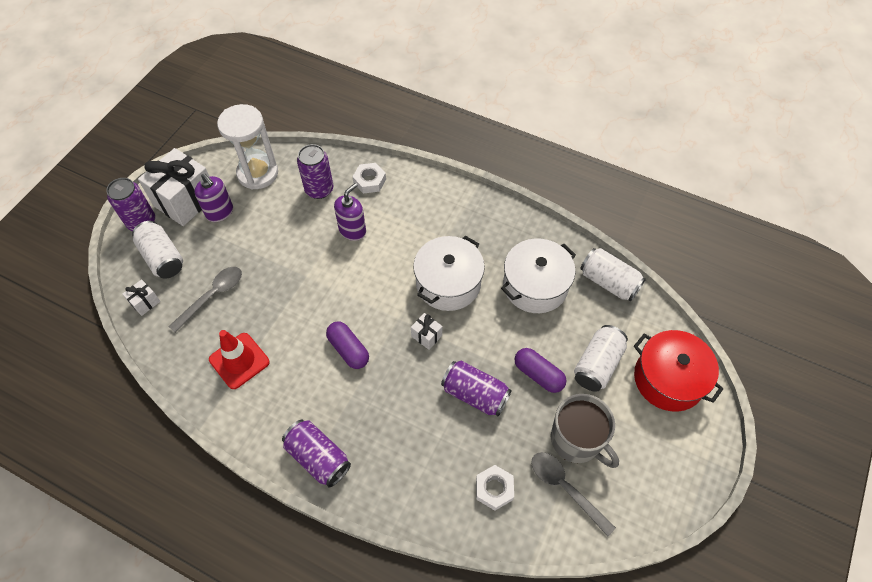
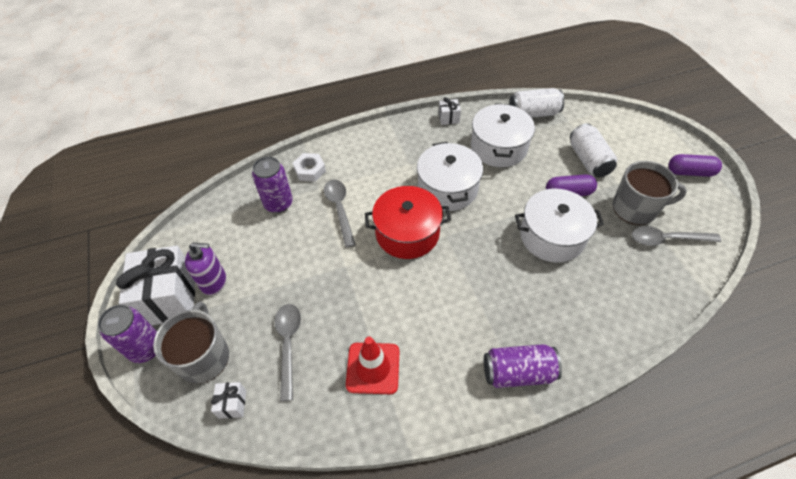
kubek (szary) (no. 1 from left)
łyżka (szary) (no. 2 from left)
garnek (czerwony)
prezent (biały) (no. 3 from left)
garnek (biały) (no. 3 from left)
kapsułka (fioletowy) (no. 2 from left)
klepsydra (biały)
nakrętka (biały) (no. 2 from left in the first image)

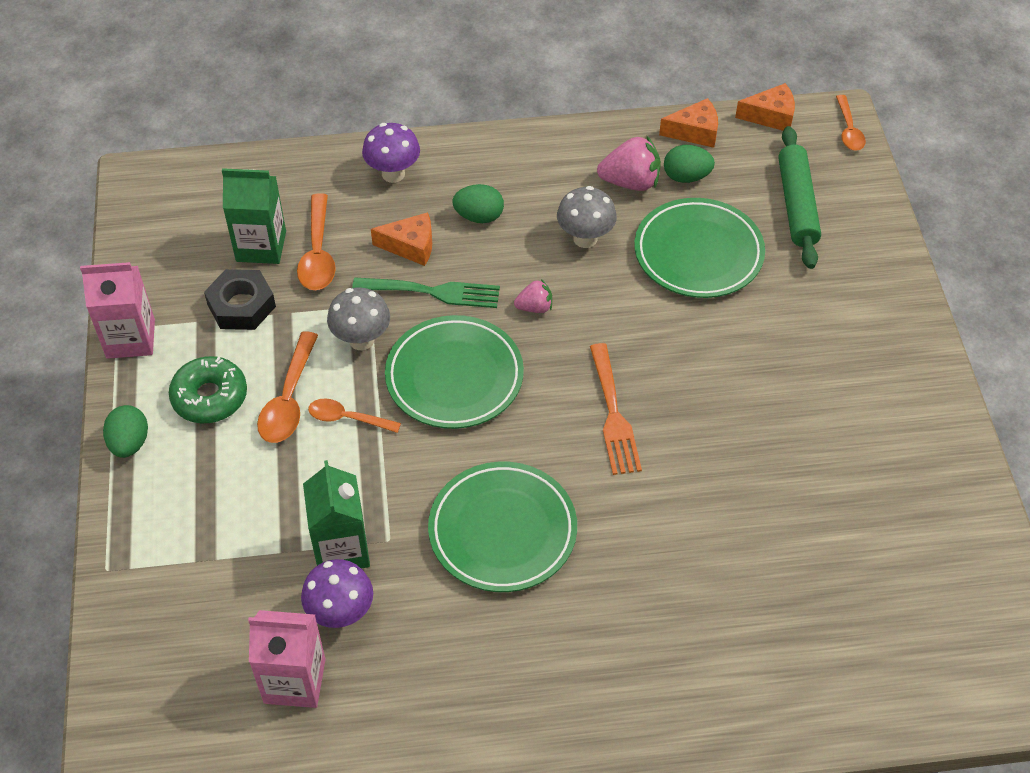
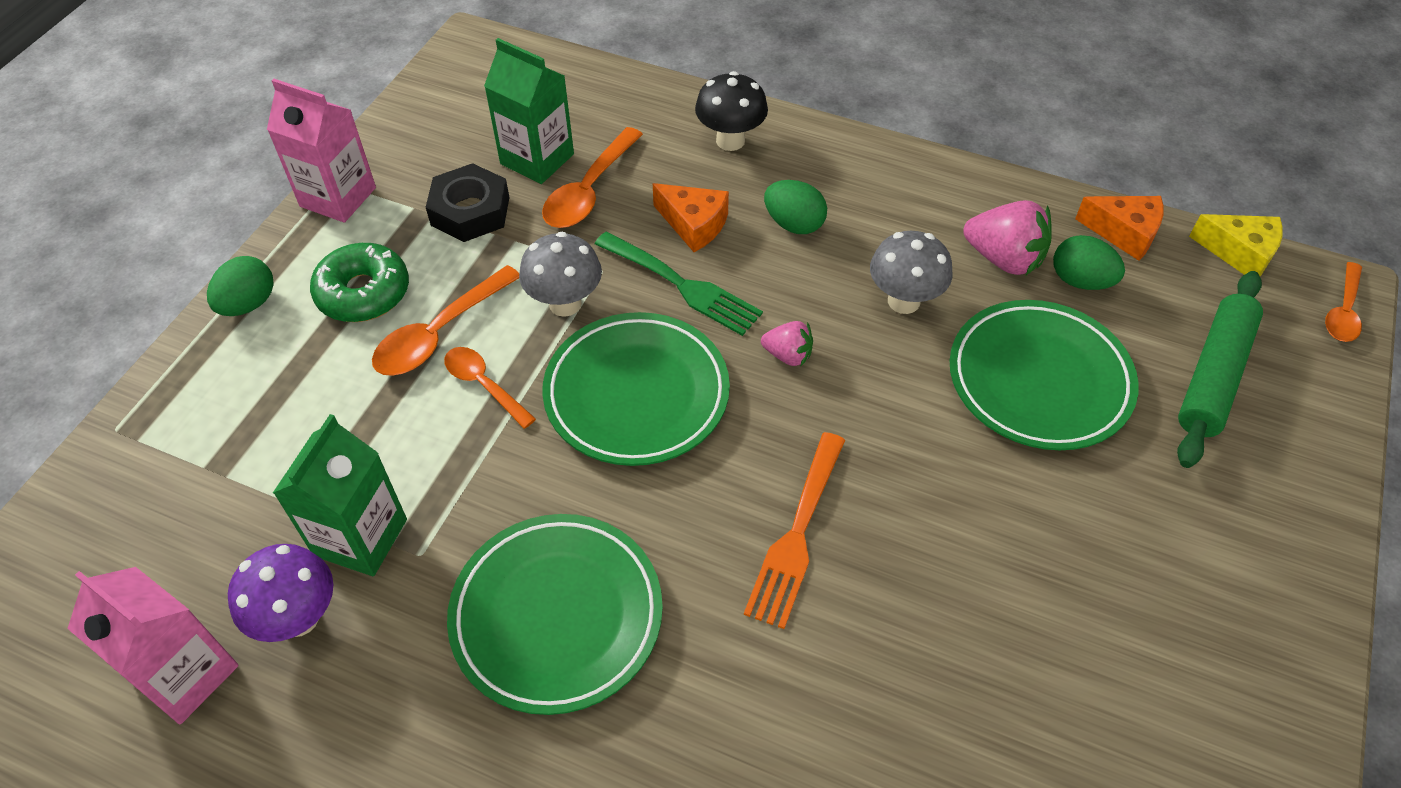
grzyb (czarny)
ser (żółty)

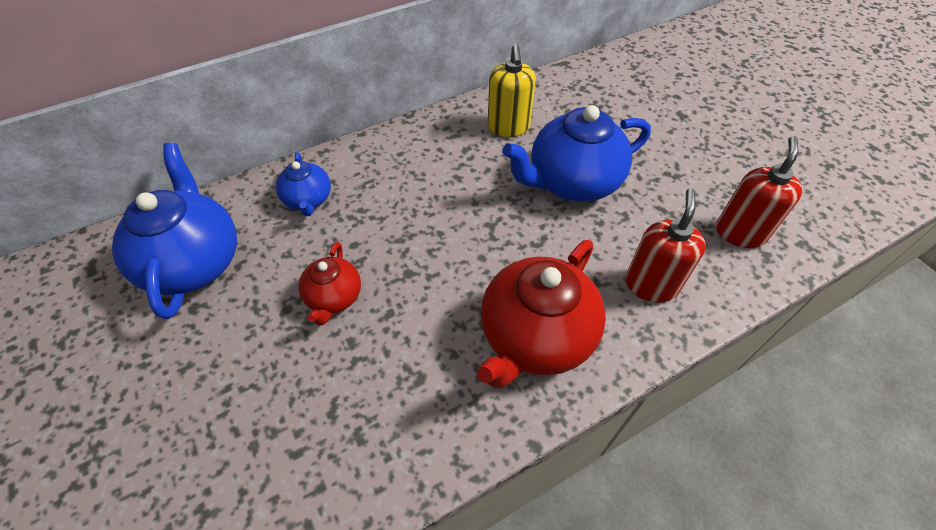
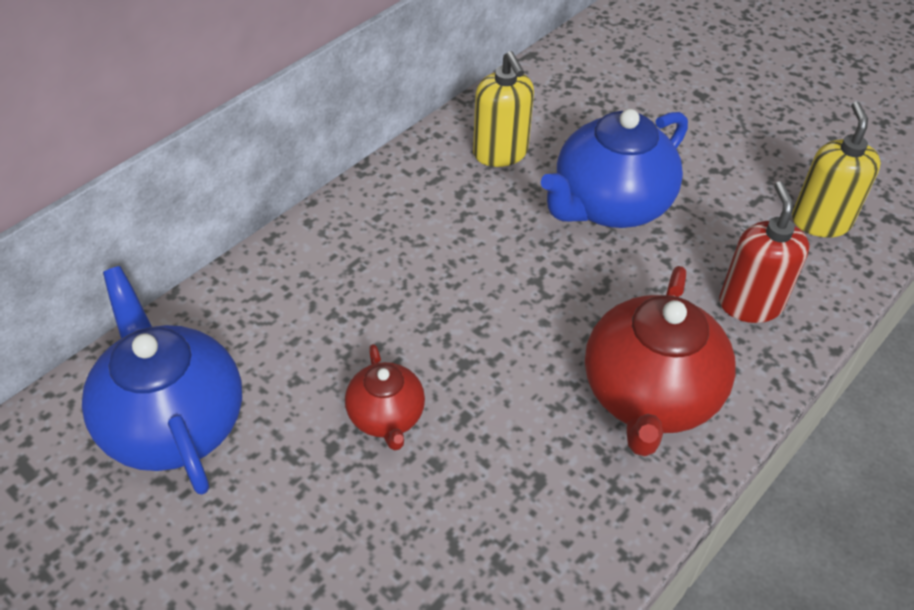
dozownik mydła (żółty) (no. 2 from left)
imbryk (niebieski) (no. 2 from left in the first image)

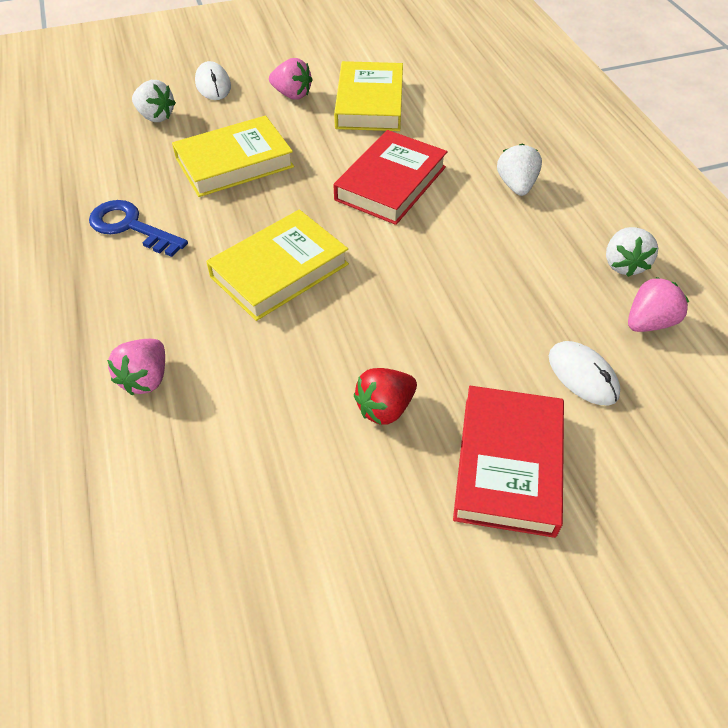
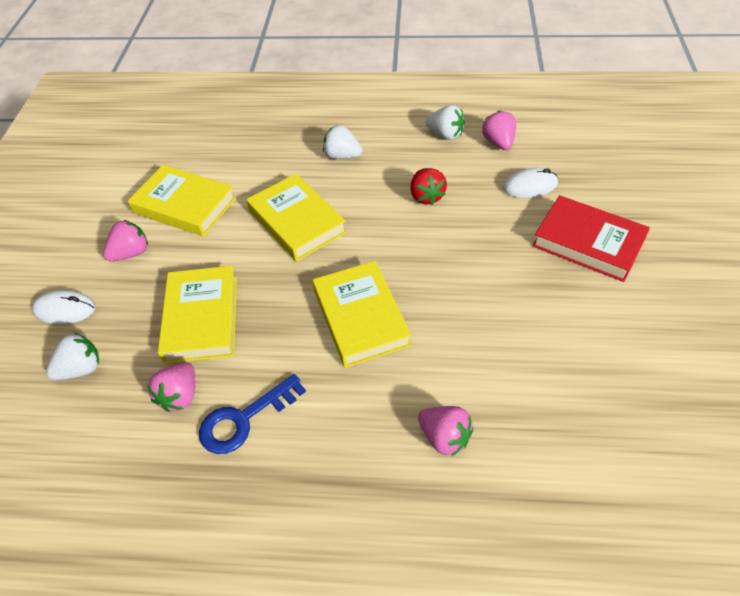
truskawka (różowy) (no. 2 from left)
książka (żółty) (no. 3 from left)
truskawka (czerwony)

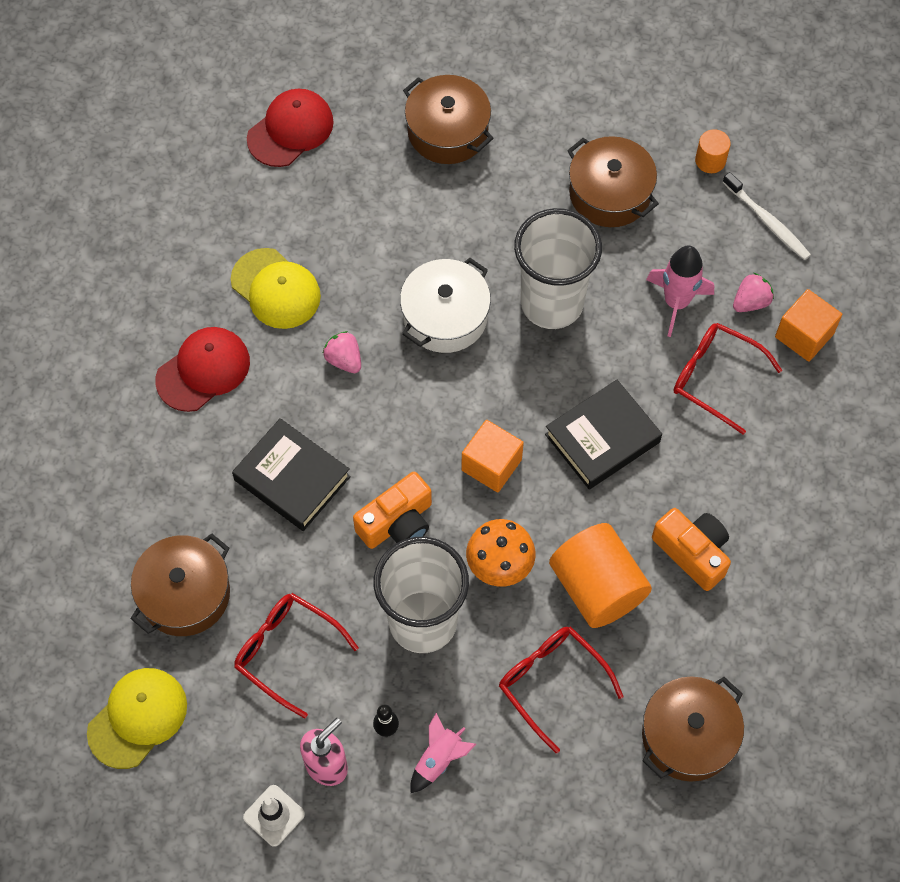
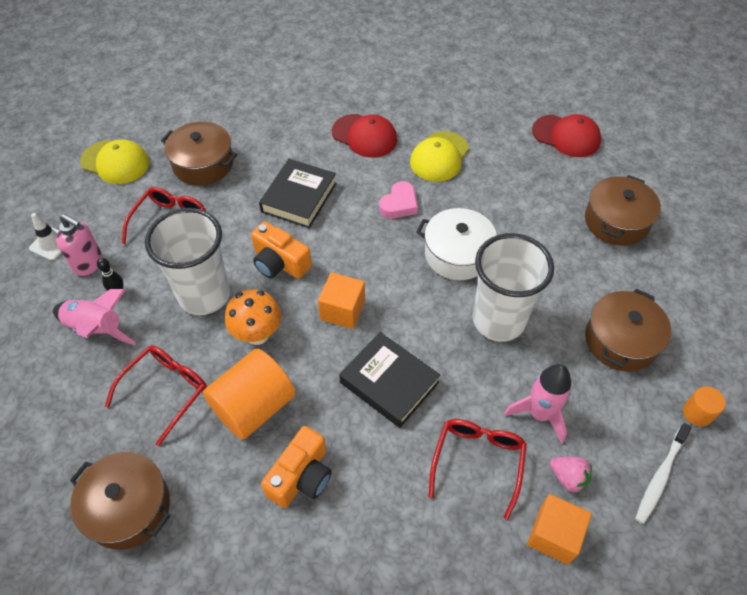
rakieta (różowy) (no. 1 from left)
serce (różowy)

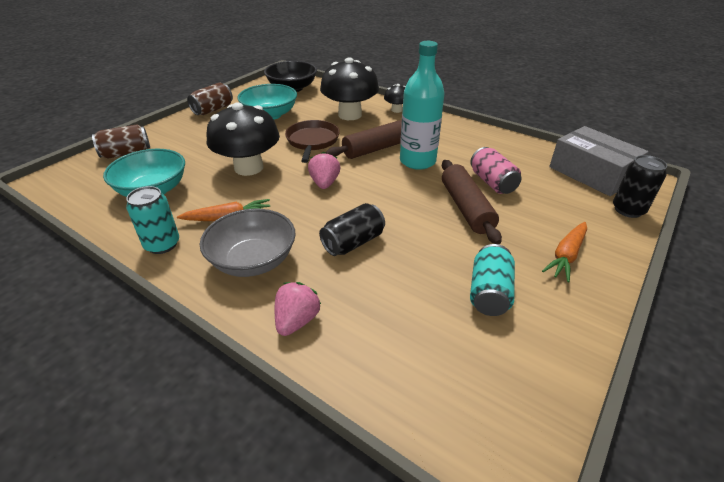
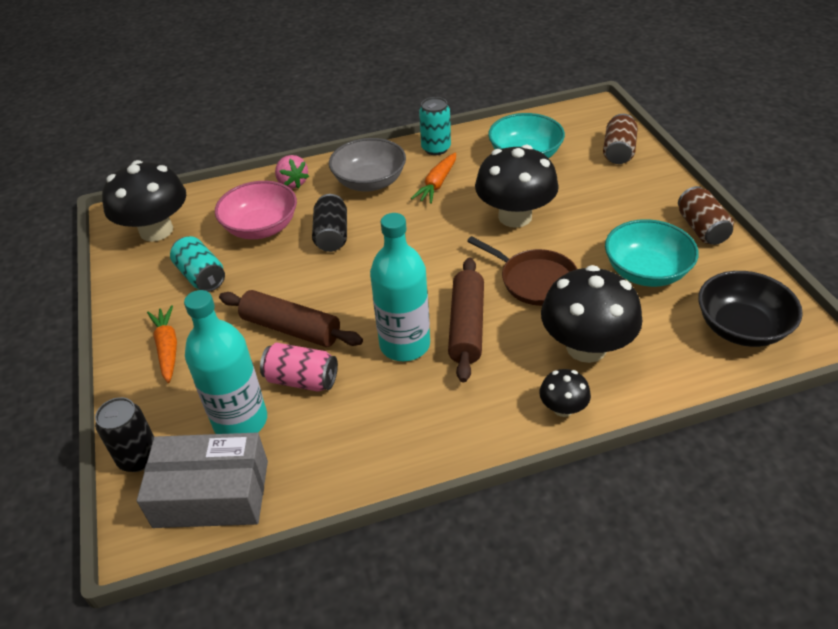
grzyb (czarny) (no. 1 from left)
butelka (turkusowy) (no. 1 from left)
miska (różowy)
truskawka (różowy) (no. 2 from left in the first image)

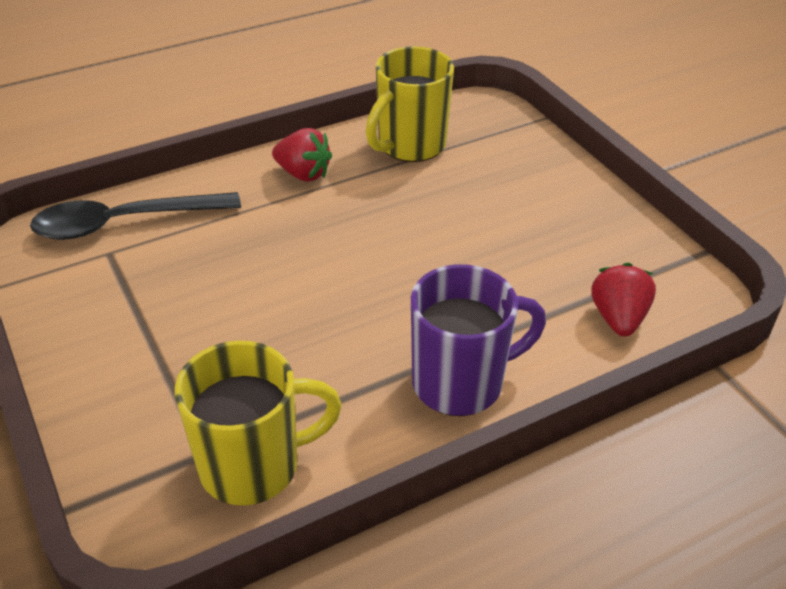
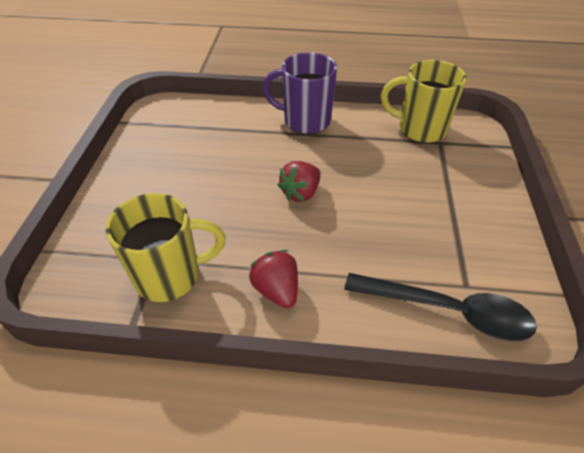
truskawka (czerwony) (no. 2 from left)

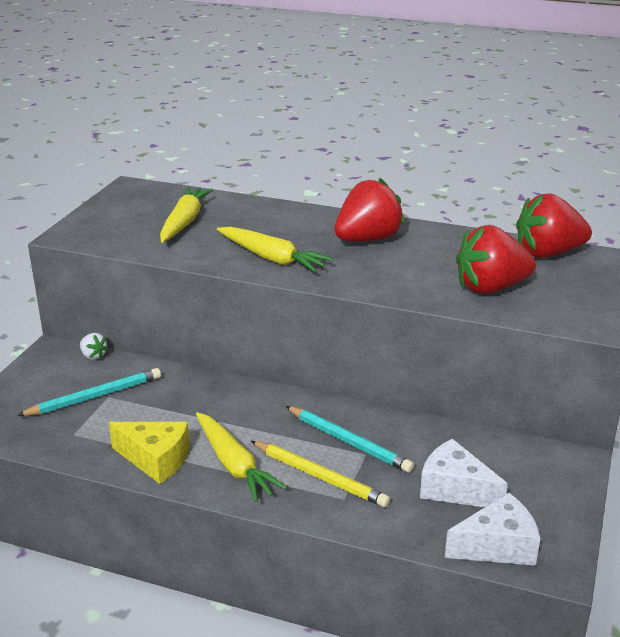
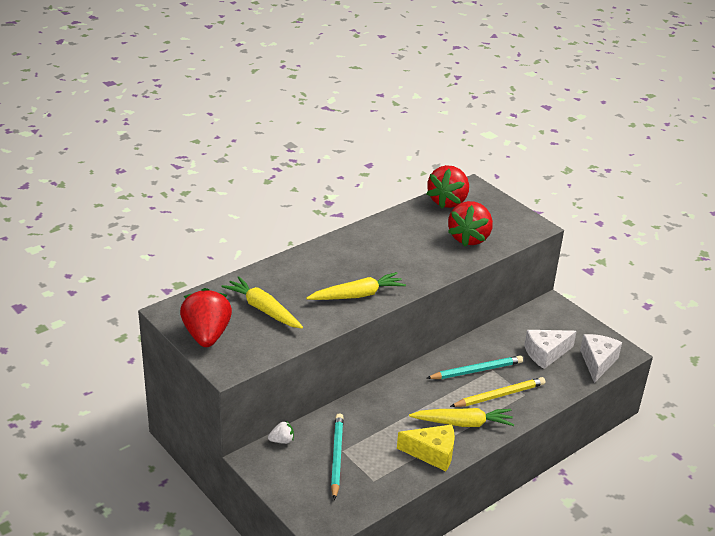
truskawka (czerwony) (no. 1 from left)
ser (żółty)

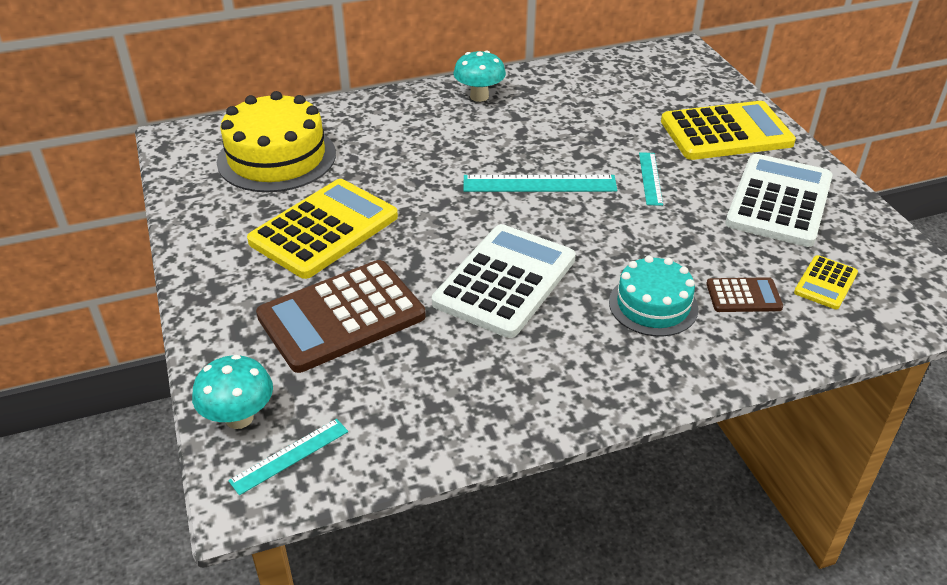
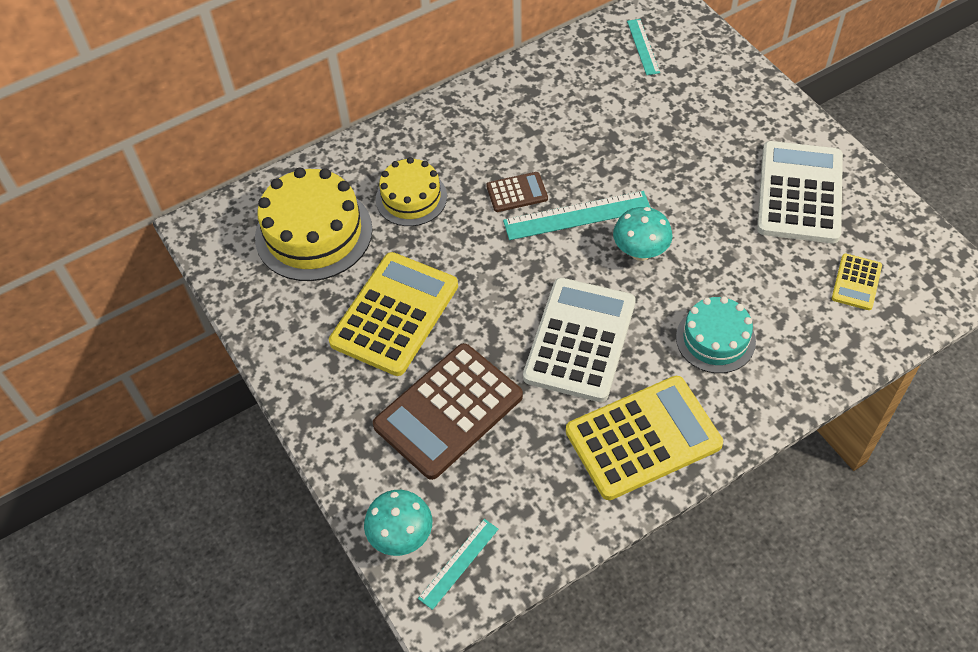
tort (żółty) (no. 2 from left)
kalkulator (brązowy) (no. 2 from left)
kalkulator (żółty) (no. 2 from left)
grzyb (turkusowy) (no. 2 from left)
linijka (turkusowy) (no. 3 from left)

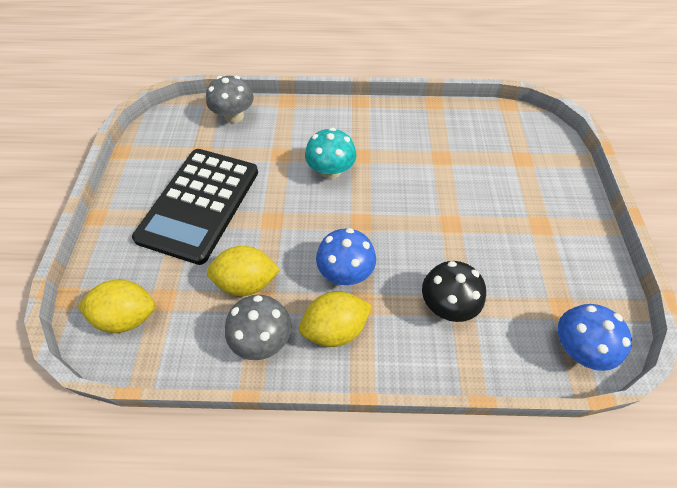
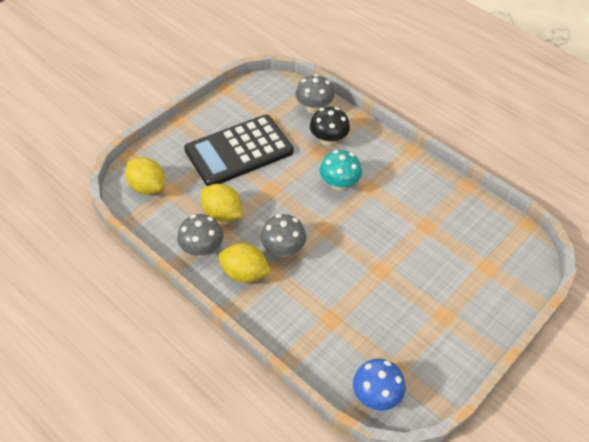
grzyb (szary) (no. 2 from left)
grzyb (czarny)

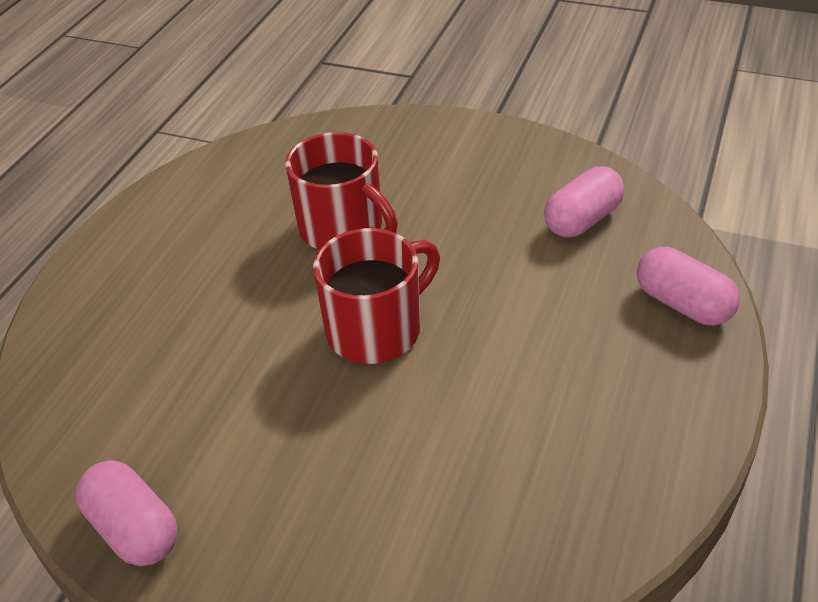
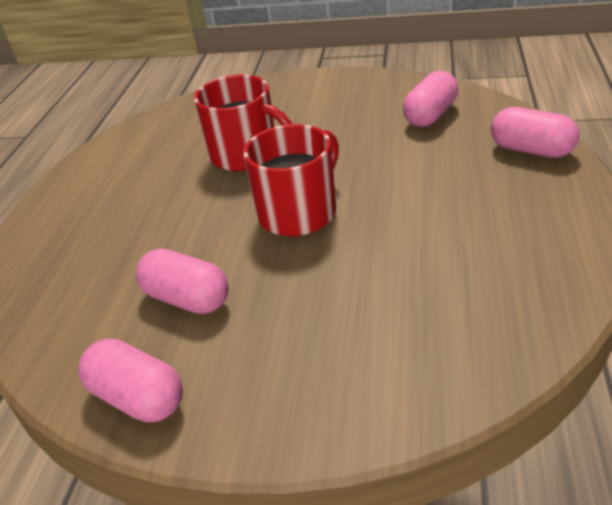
kapsułka (różowy) (no. 2 from left)

